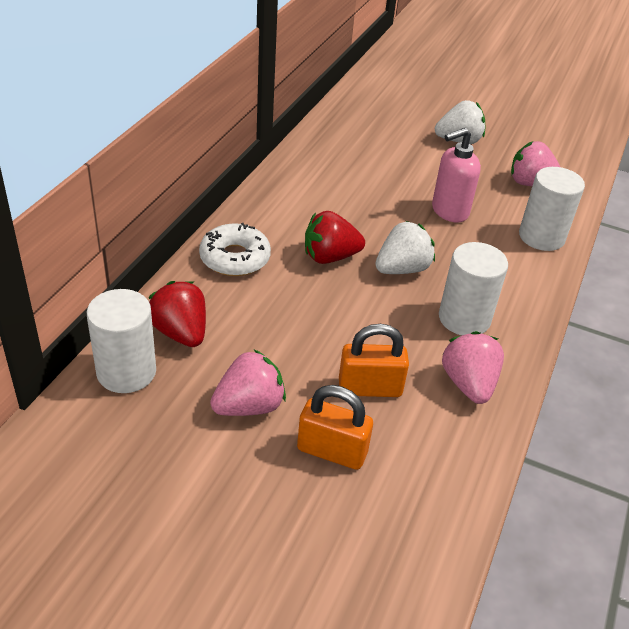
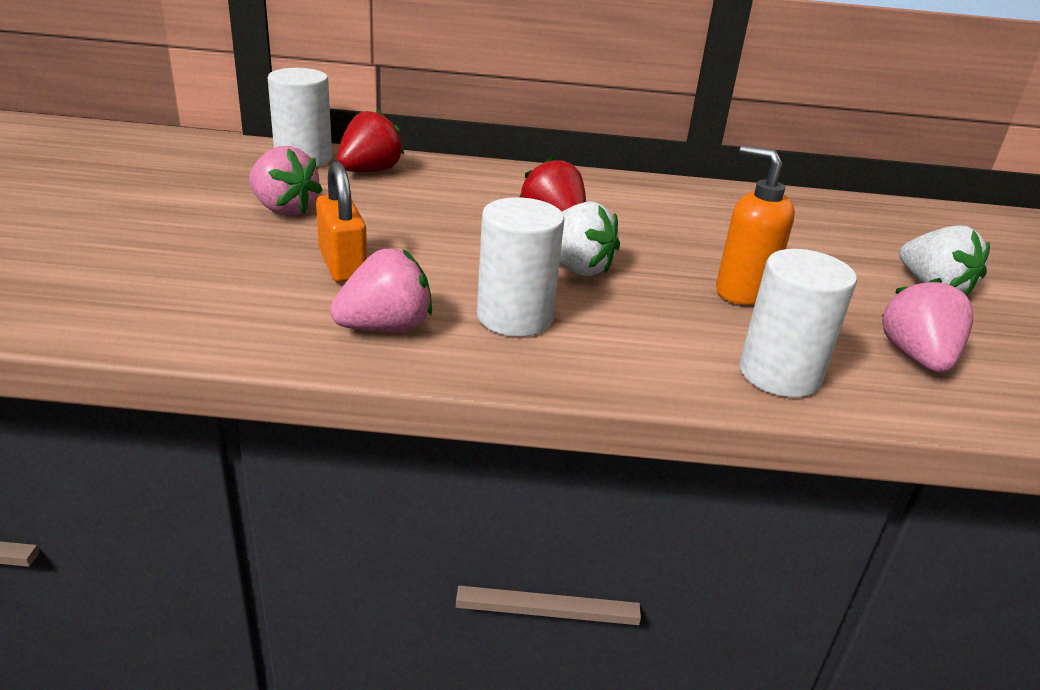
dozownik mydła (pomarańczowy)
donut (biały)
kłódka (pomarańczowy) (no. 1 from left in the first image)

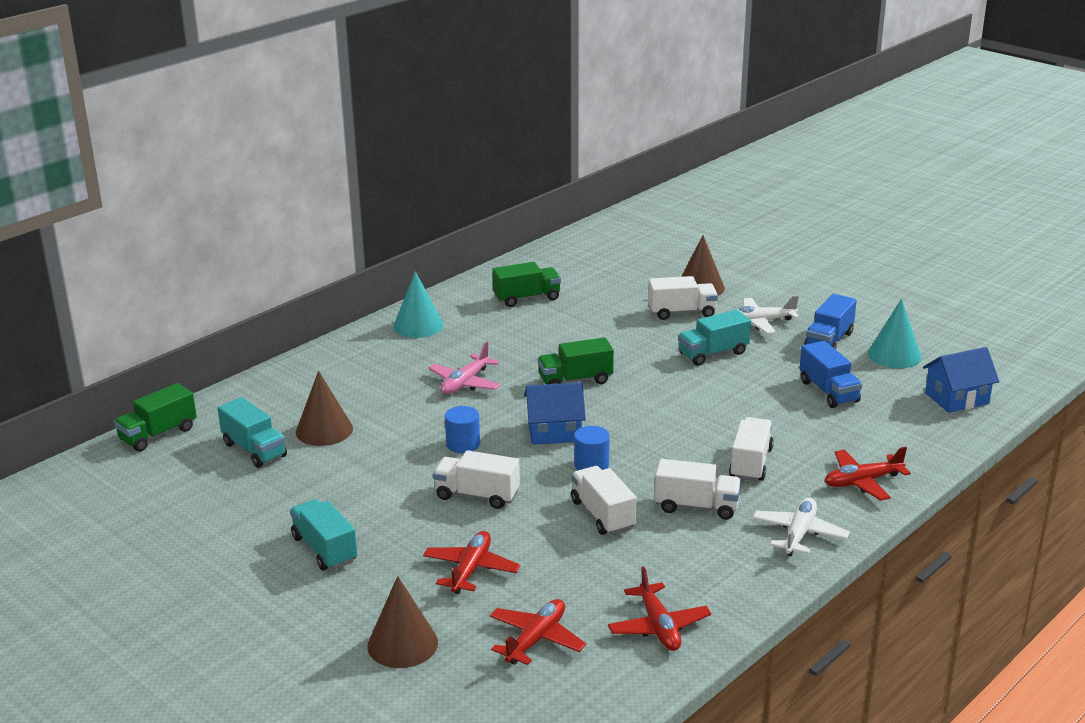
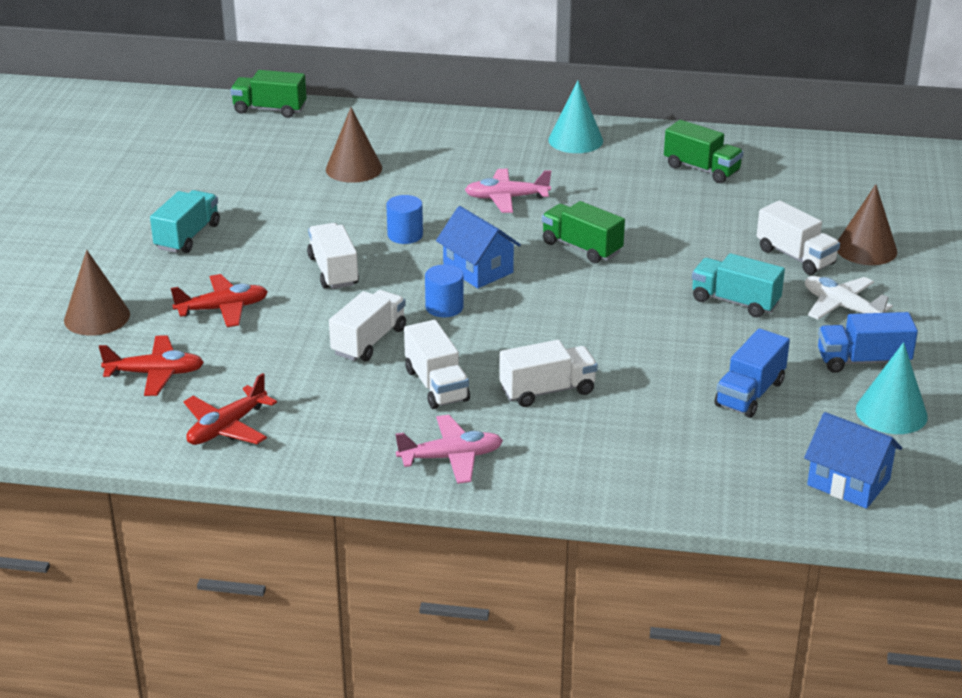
samolot (różowy) (no. 1 from left)
ciężarówka (turkusowy) (no. 1 from left in the first image)
samolot (czerwony) (no. 4 from left in the first image)

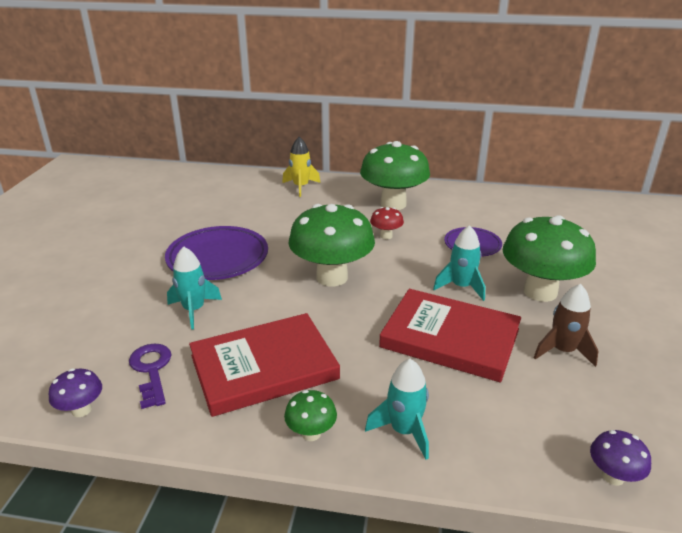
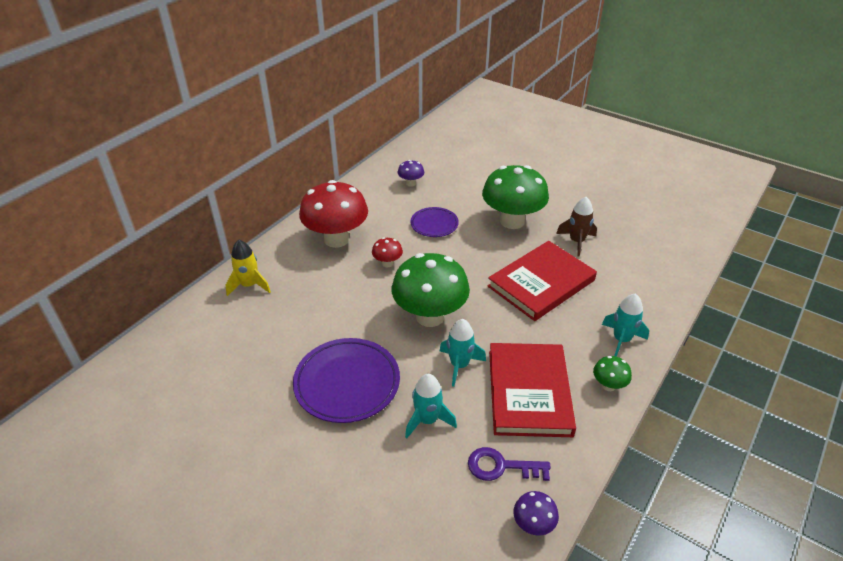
grzyb (czerwony) (no. 1 from left)
grzyb (fioletowy) (no. 1 from left)
rakieta (turkusowy) (no. 2 from left)

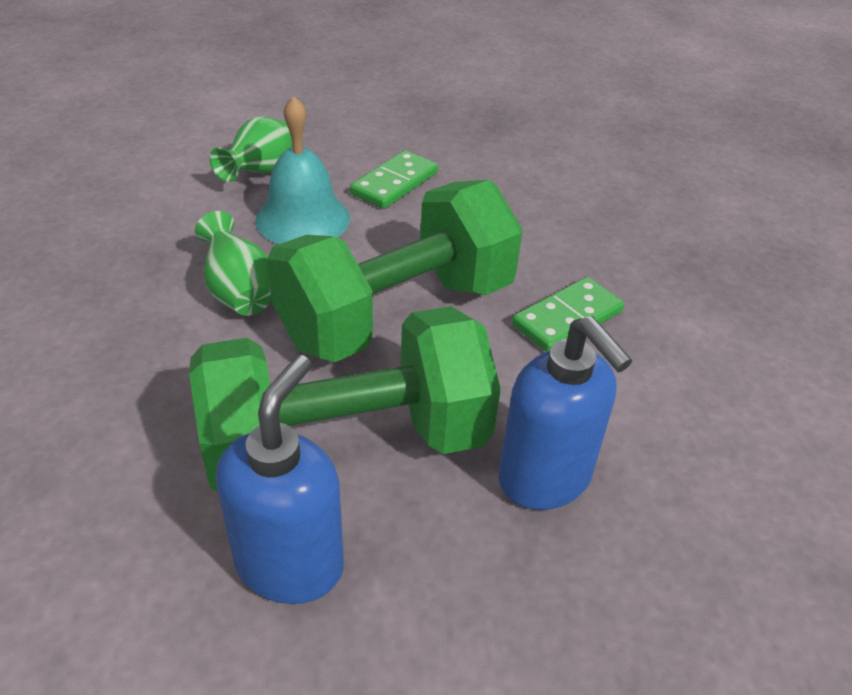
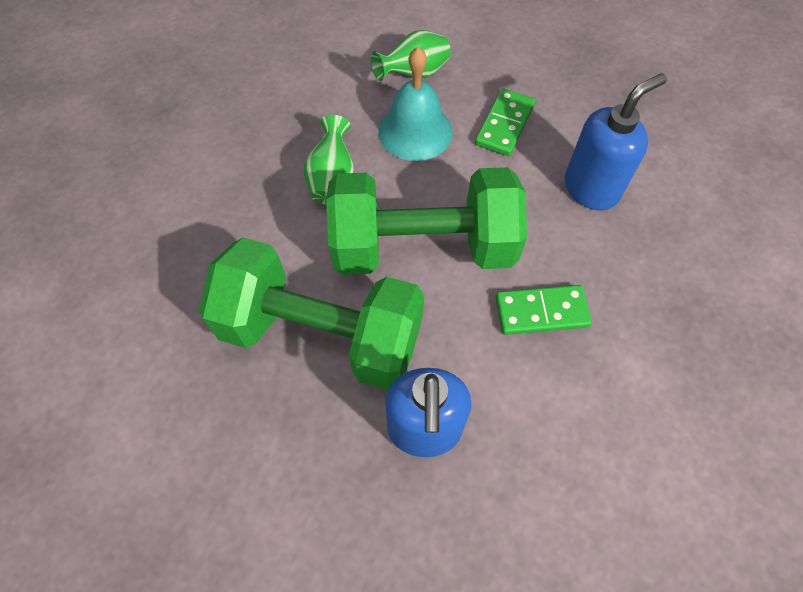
kostka domina (zielony) (no. 1 from left)
dozownik mydła (niebieski) (no. 2 from left)

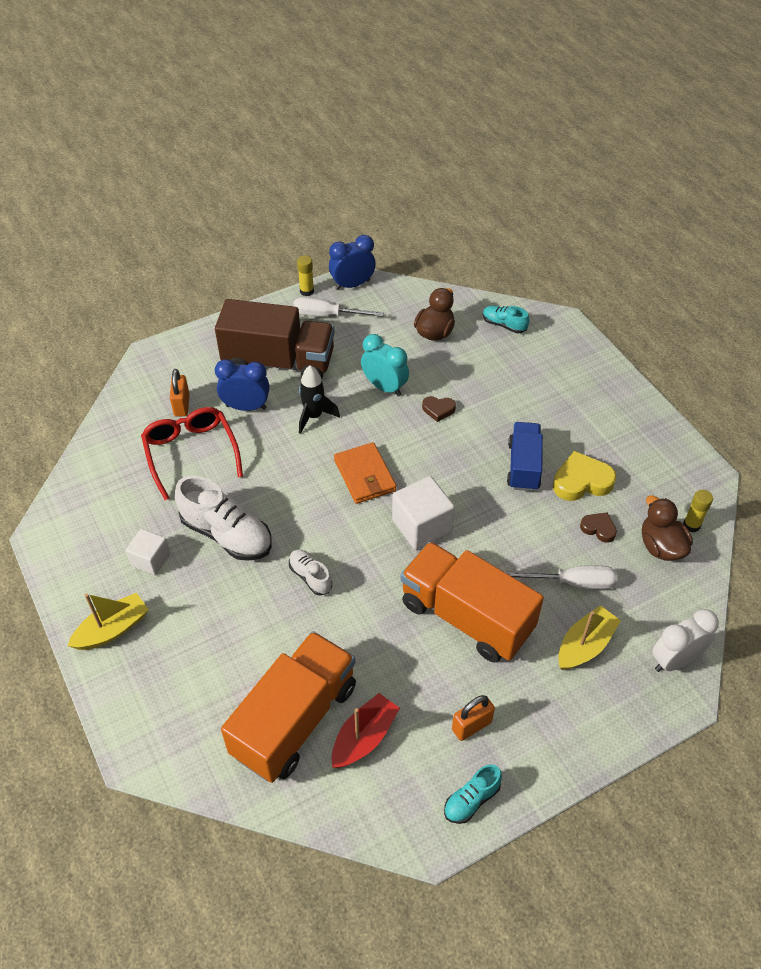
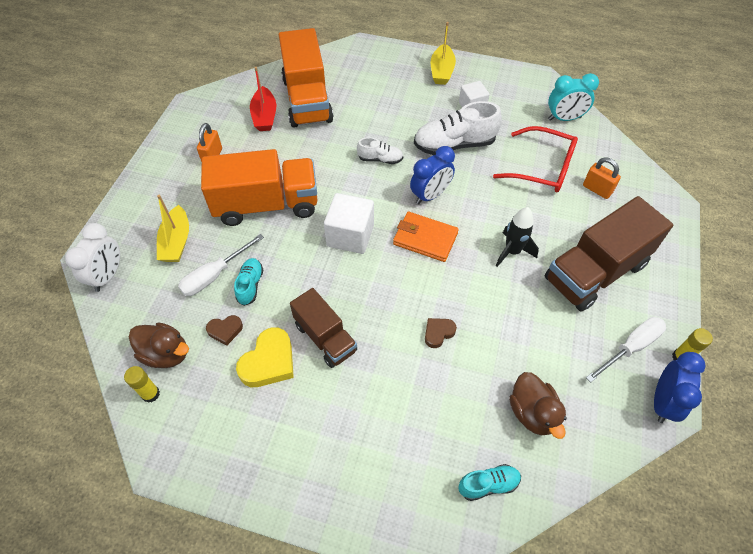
but (turkusowy) (no. 1 from left)
ciężarówka (brązowy) (no. 1 from left)
budzik (niebieski) (no. 1 from left)
budzik (turkusowy)

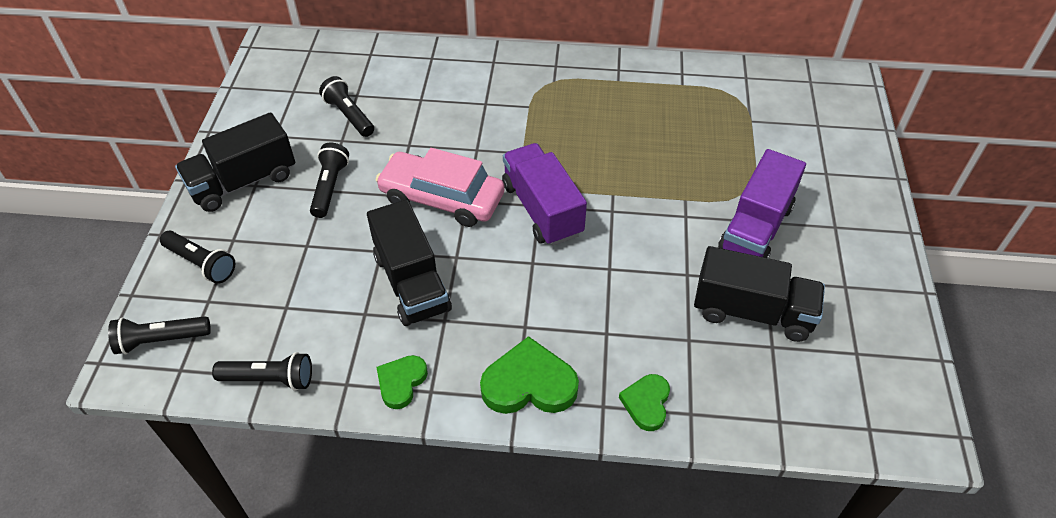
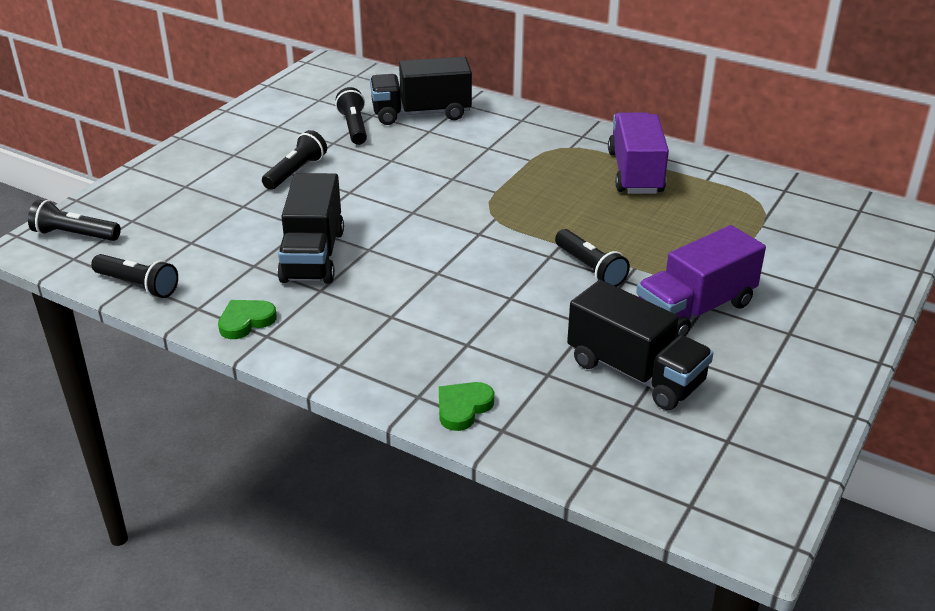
ciężarówka (czarny) (no. 2 from left)
latarka (czarny) (no. 5 from left)
ciężarówka (fioletowy) (no. 1 from left)
samochód (różowy)
serce (zielony) (no. 2 from left in the first image)

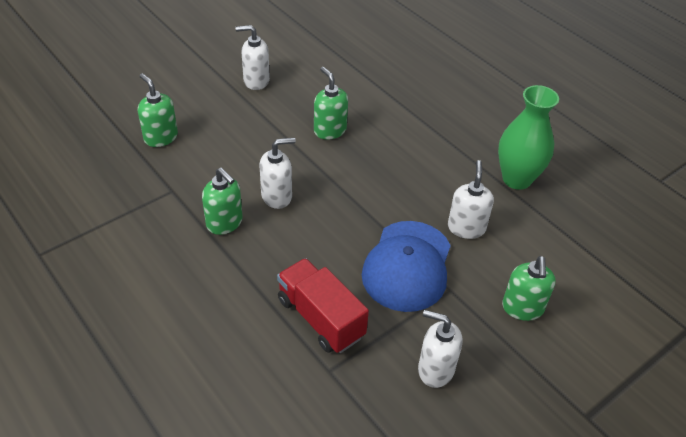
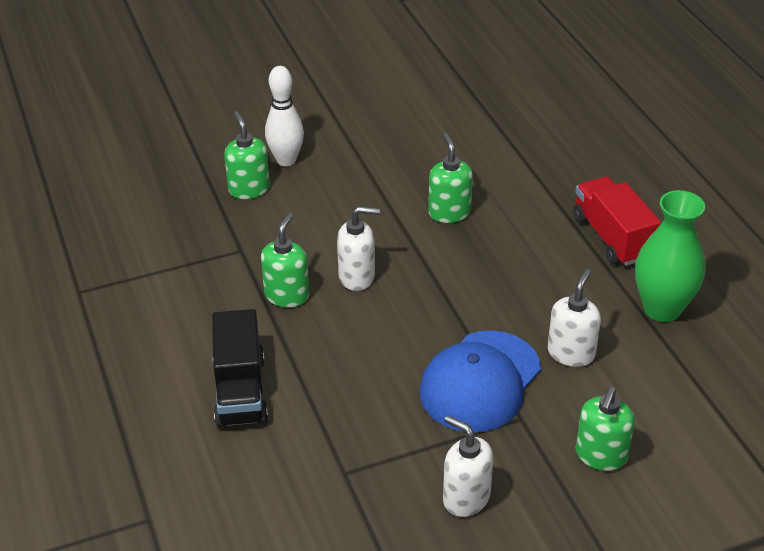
ciężarówka (czarny)
dozownik mydła (zielony) (no. 2 from left)
kręgiel (biały)
ciężarówka (czerwony)
dozownik mydła (biały) (no. 1 from left in the first image)

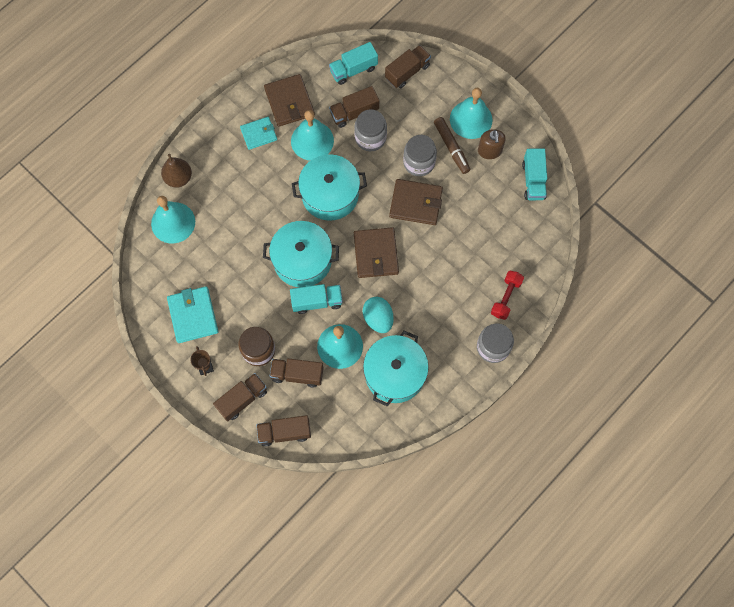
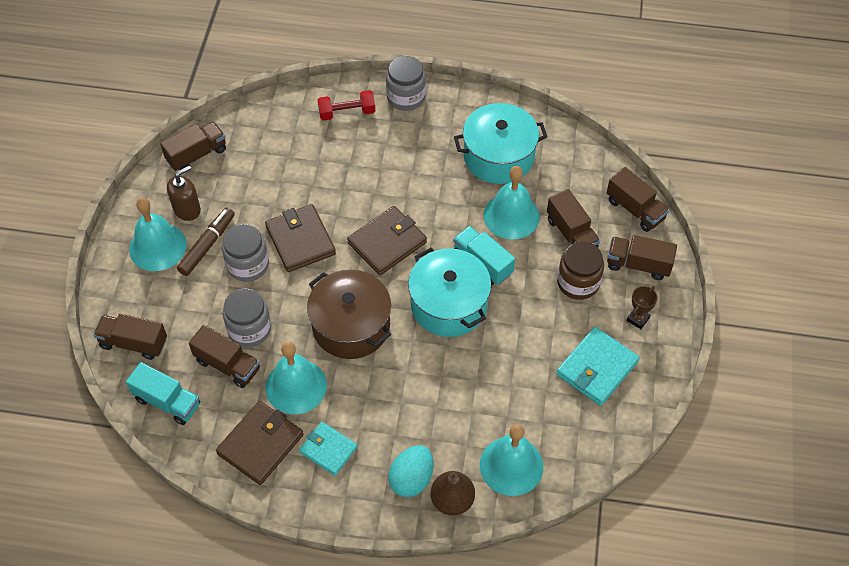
ciężarówka (brązowy) (no. 2 from left)
garnek (brązowy)
jajko (turkusowy)

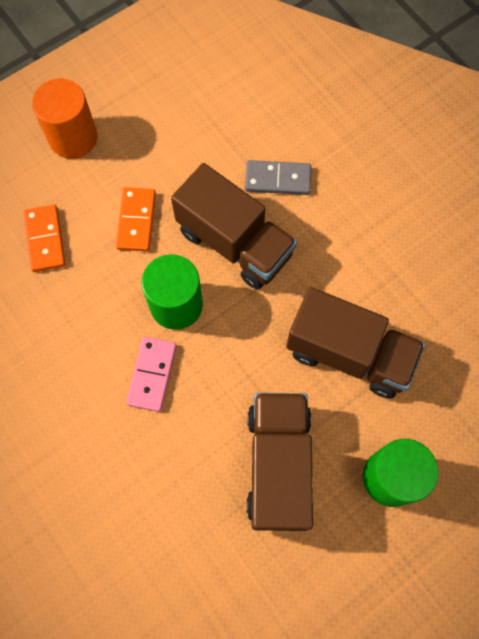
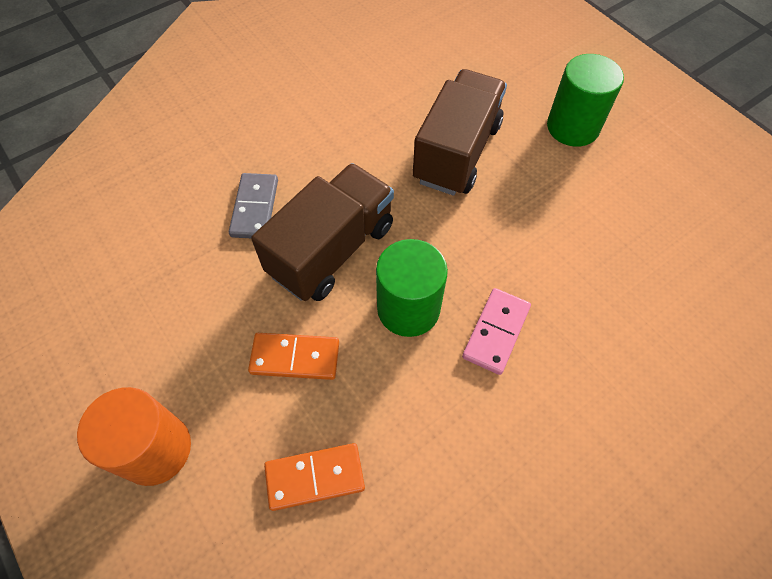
kostka domina (różowy)
ciężarówka (brązowy) (no. 2 from left in the first image)

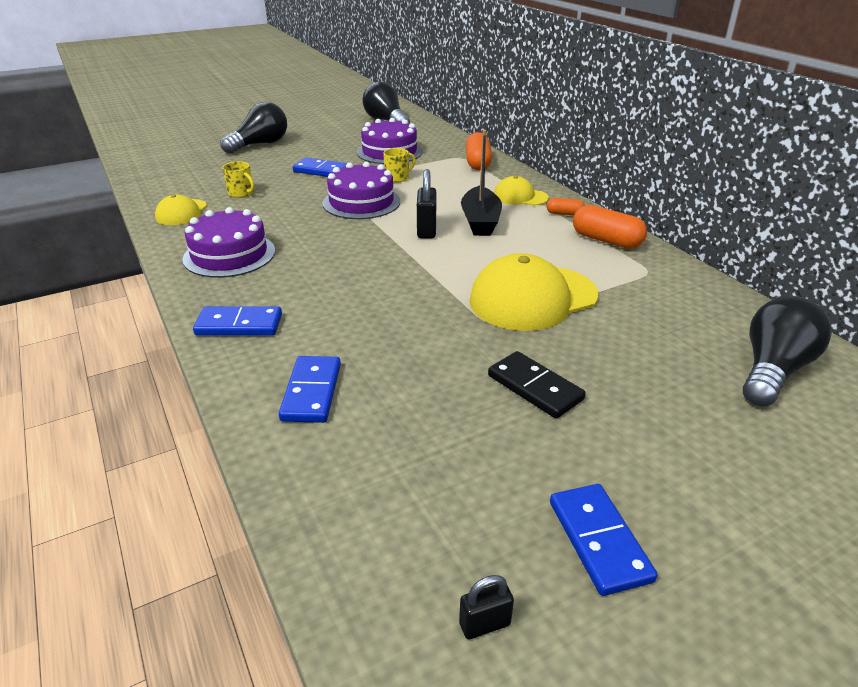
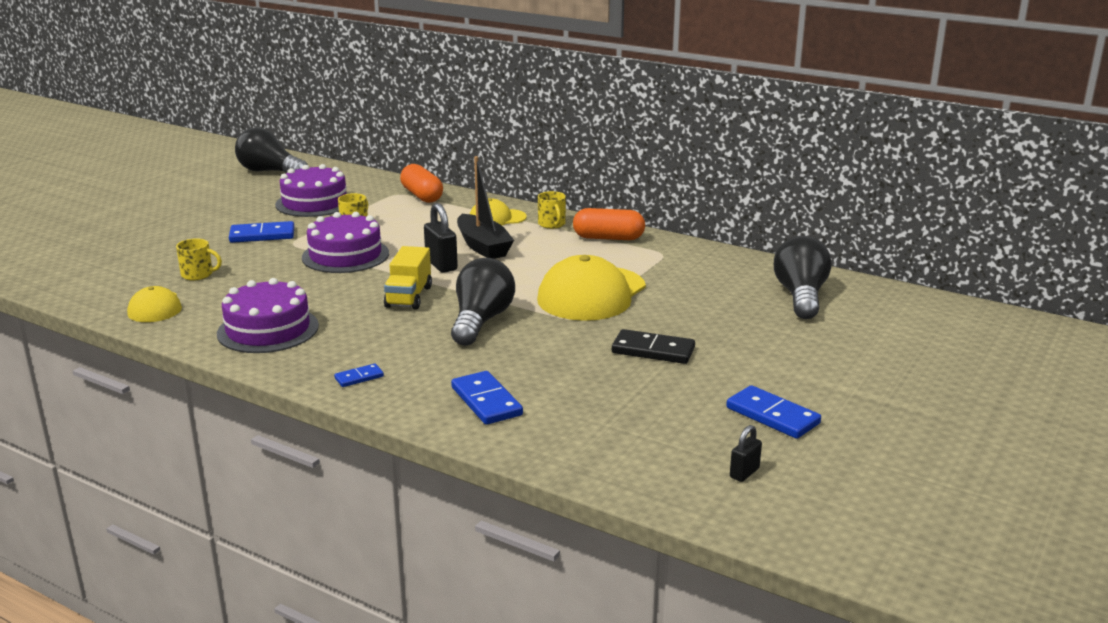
kostka domina (niebieski) (no. 2 from left)
ciężarówka (żółty)
żarówka (czarny) (no. 2 from left)
kubek (żółty) (no. 3 from left)

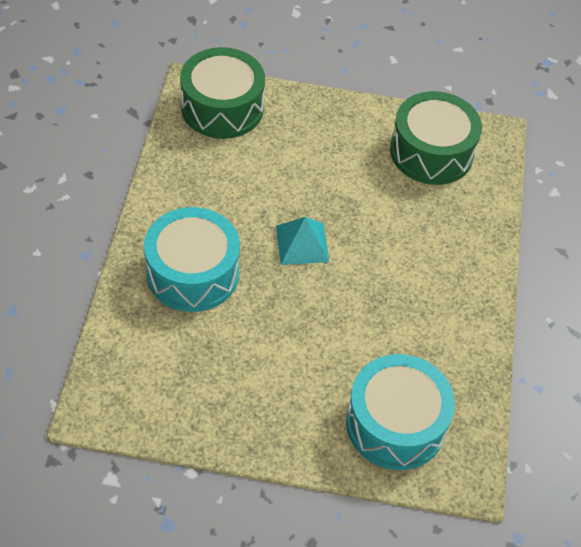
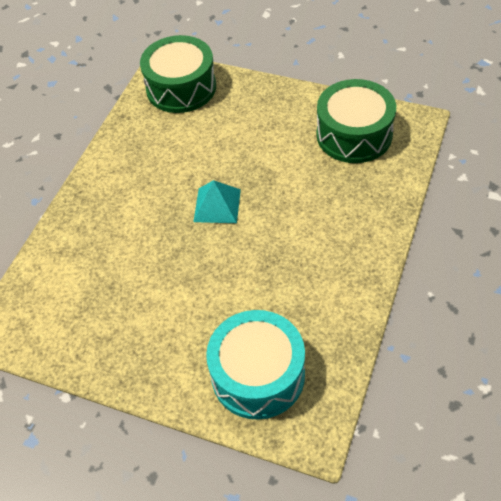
bęben (turkusowy) (no. 1 from left in the first image)

